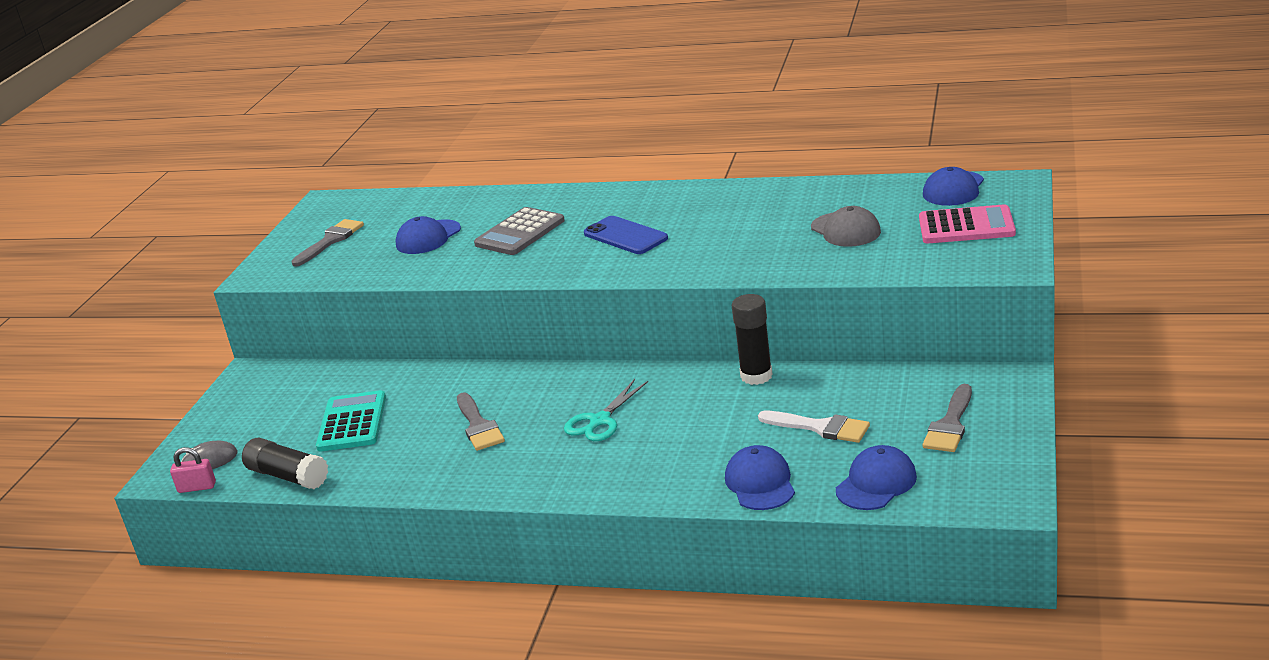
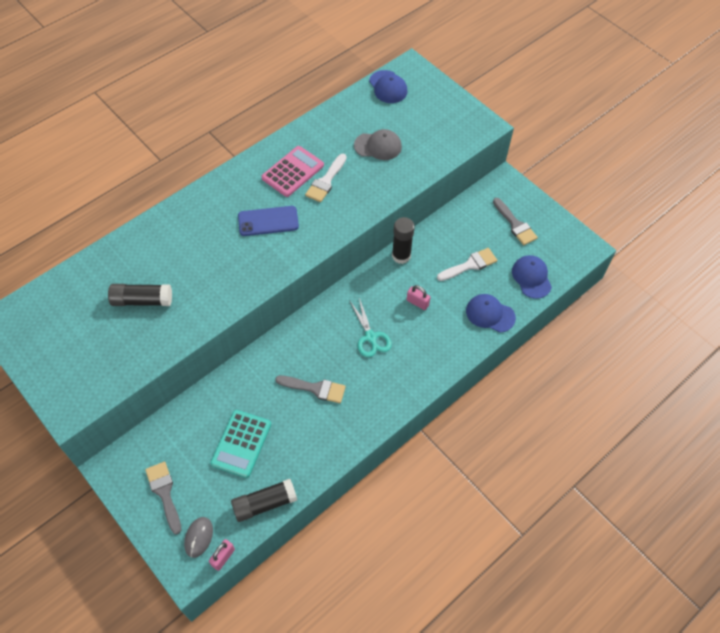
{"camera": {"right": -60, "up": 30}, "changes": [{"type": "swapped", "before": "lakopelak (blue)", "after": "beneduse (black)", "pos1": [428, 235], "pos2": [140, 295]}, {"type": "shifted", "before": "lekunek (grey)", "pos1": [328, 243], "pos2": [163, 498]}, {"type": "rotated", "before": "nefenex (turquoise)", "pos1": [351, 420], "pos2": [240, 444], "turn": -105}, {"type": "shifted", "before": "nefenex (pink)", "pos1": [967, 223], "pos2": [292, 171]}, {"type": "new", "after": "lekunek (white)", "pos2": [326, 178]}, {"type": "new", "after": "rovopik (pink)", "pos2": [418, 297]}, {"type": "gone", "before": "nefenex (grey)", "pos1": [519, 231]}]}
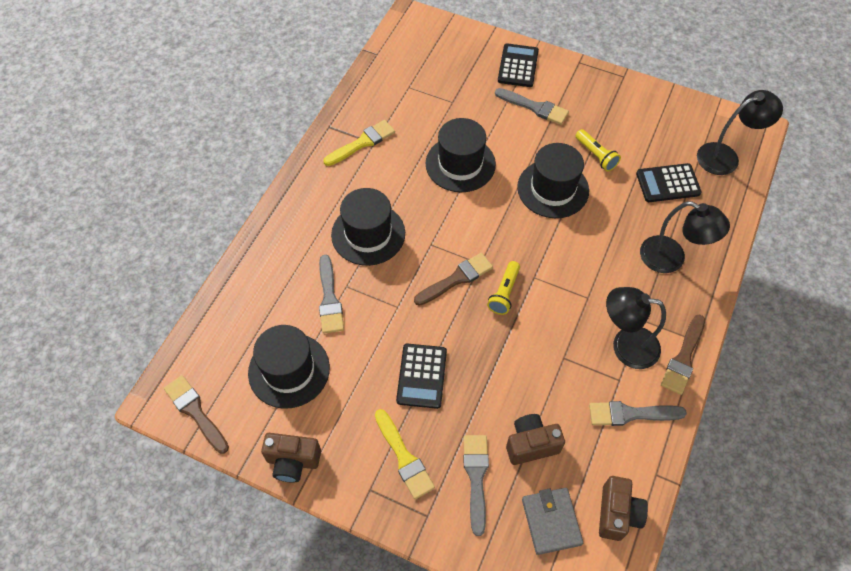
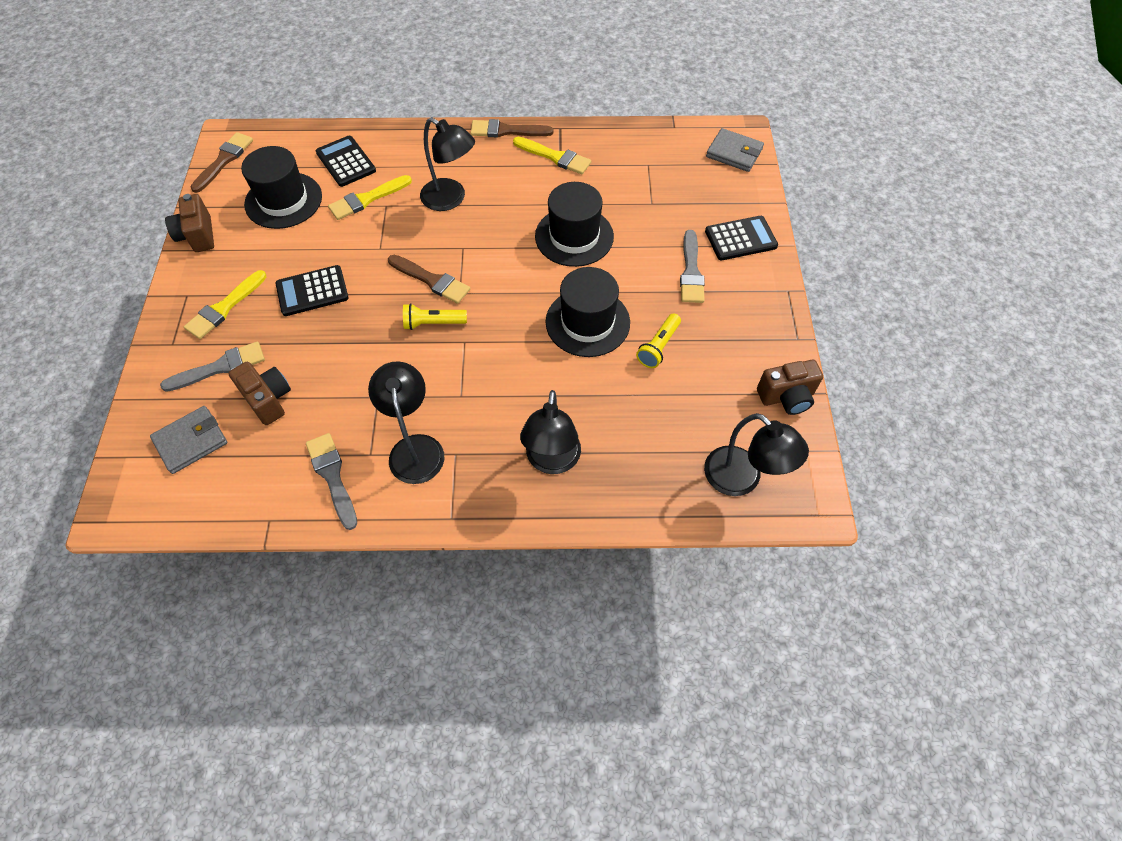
{"camera": {"right": 65, "up": 0}, "changes": [{"type": "shifted", "before": "nefenex (black)", "pos1": [669, 182], "pos2": [346, 161]}, {"type": "repainted", "before": "lekunek (grey)", "after": "lekunek (yellow)", "pos1": [331, 294], "pos2": [370, 197]}, {"type": "swapped", "before": "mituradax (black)", "after": "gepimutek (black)", "pos1": [368, 227], "pos2": [447, 164]}, {"type": "shifted", "before": "lekunek (brown)", "pos1": [683, 354], "pos2": [512, 128]}, {"type": "new", "after": "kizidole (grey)", "pos2": [735, 150]}, {"type": "shifted", "before": "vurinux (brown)", "pos1": [623, 508], "pos2": [790, 387]}]}
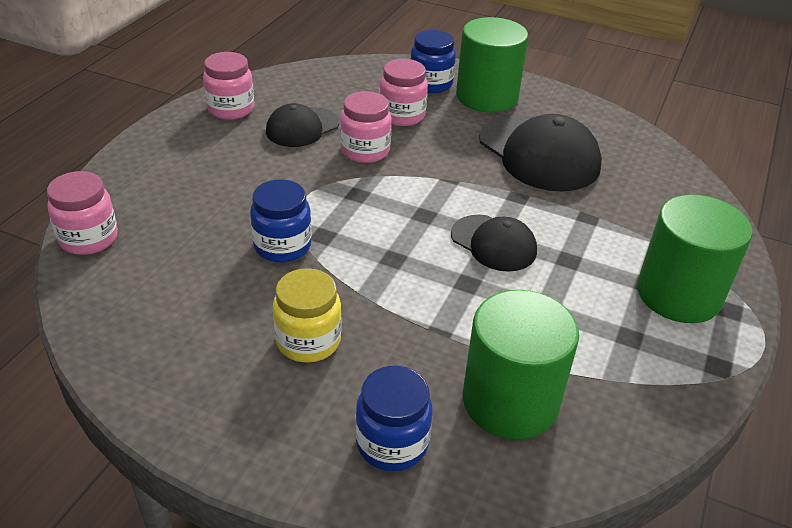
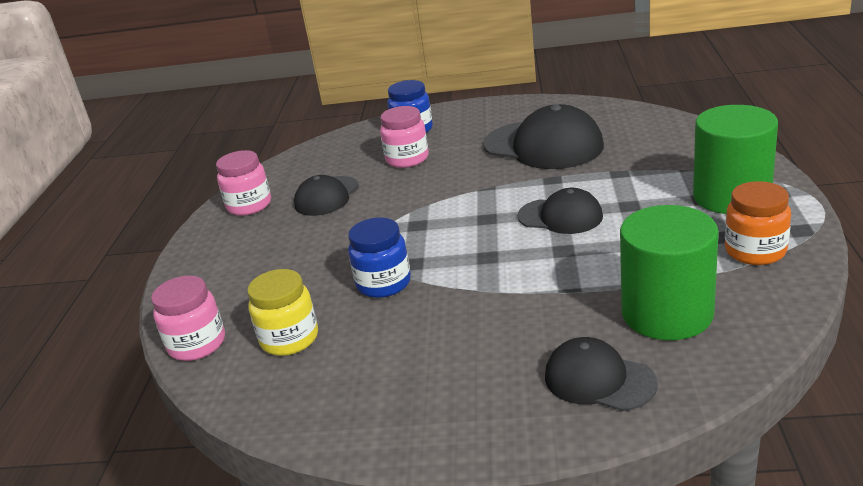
{"camera": {"right": -15, "up": -10}, "changes": [{"type": "shifted", "before": "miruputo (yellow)", "pos1": [307, 315], "pos2": [282, 312]}, {"type": "swapped", "before": "miruputo (blue)", "after": "lakopelak (black)", "pos1": [394, 418], "pos2": [601, 374]}, {"type": "new", "after": "miruputo (orange)", "pos2": [758, 223]}, {"type": "gone", "before": "miruputo (pink)", "pos1": [366, 127]}, {"type": "gone", "before": "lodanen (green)", "pos1": [492, 64]}]}
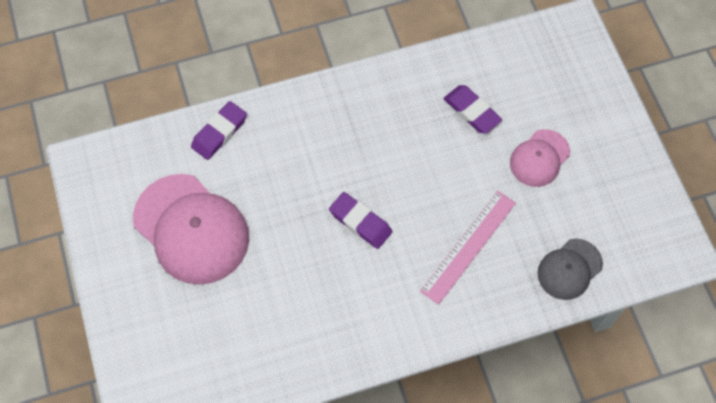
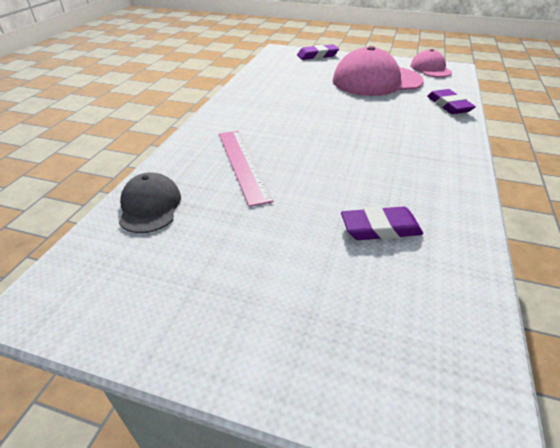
{"camera": {"right": 125, "up": -25}, "changes": [{"type": "shifted", "before": "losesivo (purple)", "pos1": [360, 220], "pos2": [318, 52]}, {"type": "shifted", "before": "lakopelak (pink)", "pos1": [540, 158], "pos2": [431, 63]}]}
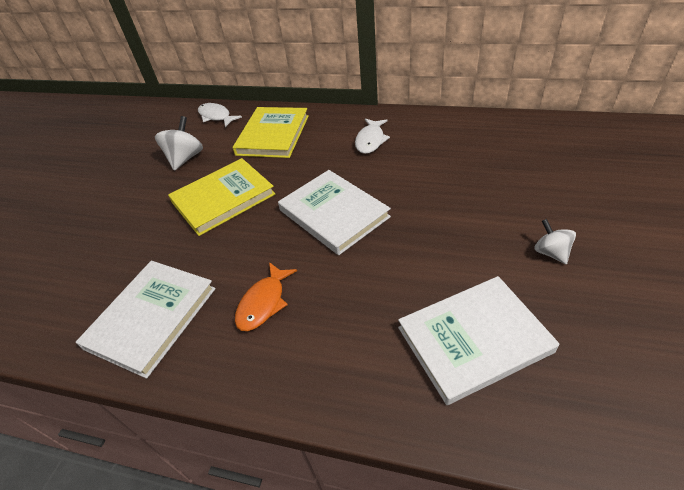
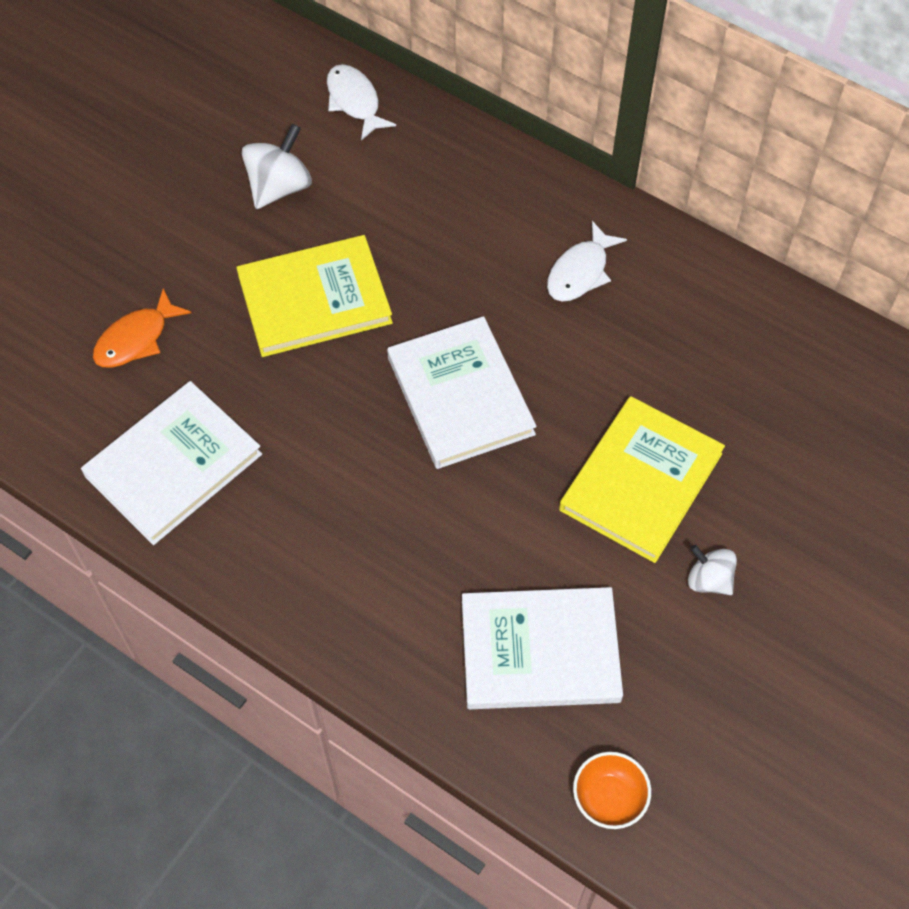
{"camera": {"right": 15, "up": 15}, "changes": [{"type": "shifted", "before": "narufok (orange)", "pos1": [266, 296], "pos2": [142, 328]}, {"type": "shifted", "before": "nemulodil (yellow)", "pos1": [270, 132], "pos2": [642, 479]}, {"type": "new", "after": "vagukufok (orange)", "pos2": [612, 790]}, {"type": "rotated", "before": "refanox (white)", "pos1": [555, 241], "pos2": [712, 570], "turn": -45}]}
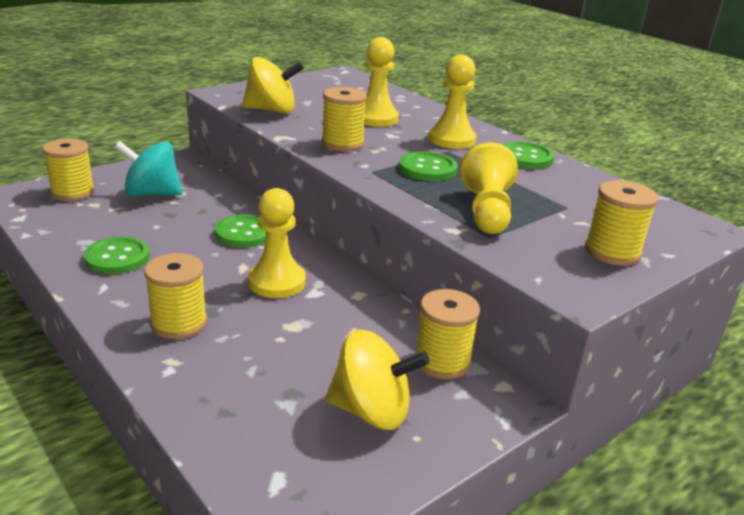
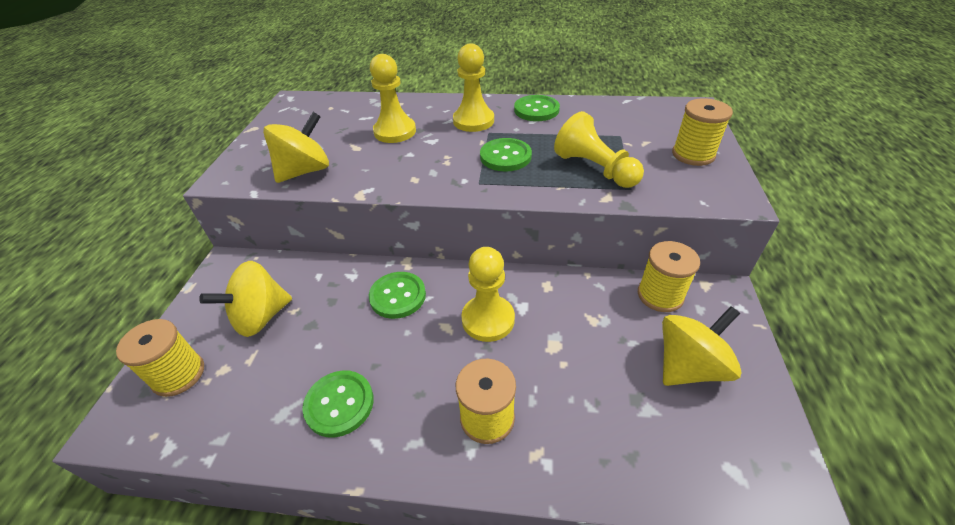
{"camera": {"right": -40, "up": 15}, "changes": [{"type": "repainted", "before": "refanox (turquoise)", "after": "refanox (yellow)", "pos1": [148, 168], "pos2": [245, 299]}, {"type": "gone", "before": "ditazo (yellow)", "pos1": [344, 119]}]}
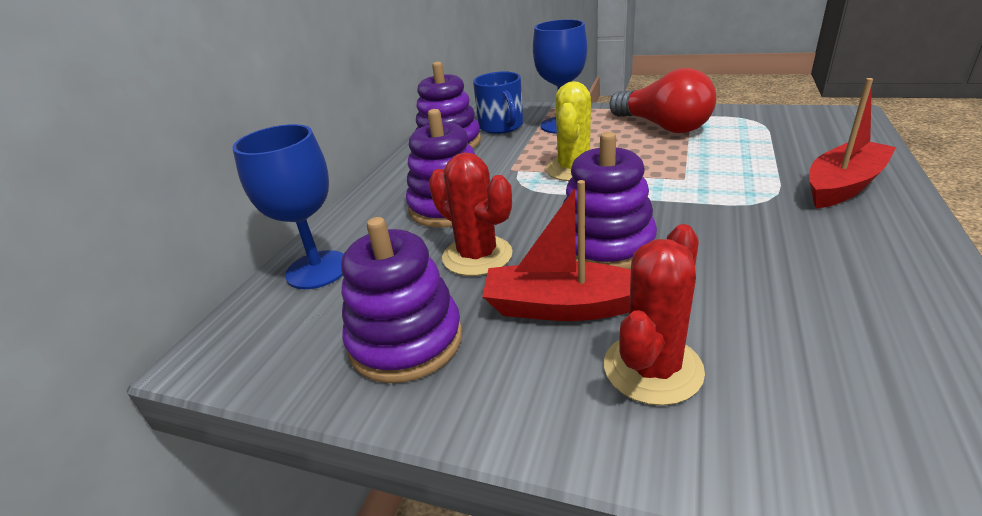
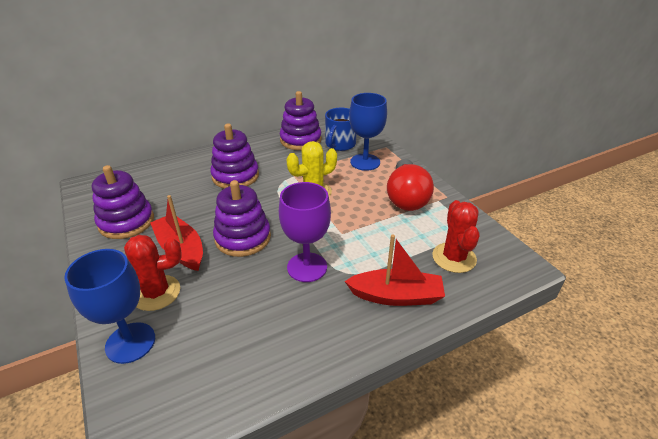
{"camera": {"right": 40, "up": 5}, "changes": [{"type": "shifted", "before": "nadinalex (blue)", "pos1": [288, 206], "pos2": [109, 306]}, {"type": "new", "after": "nadinalex (purple)", "pos2": [305, 232]}, {"type": "shifted", "before": "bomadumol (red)", "pos1": [471, 214], "pos2": [456, 236]}]}
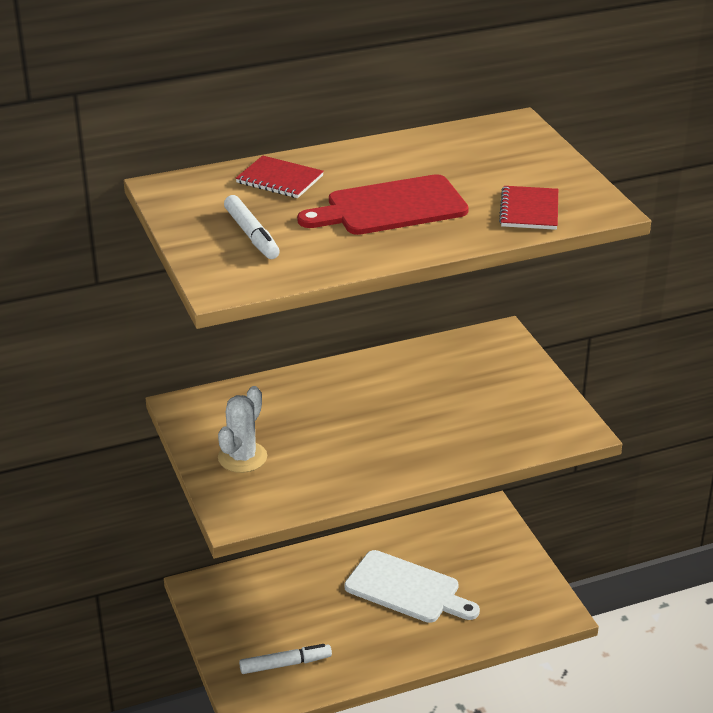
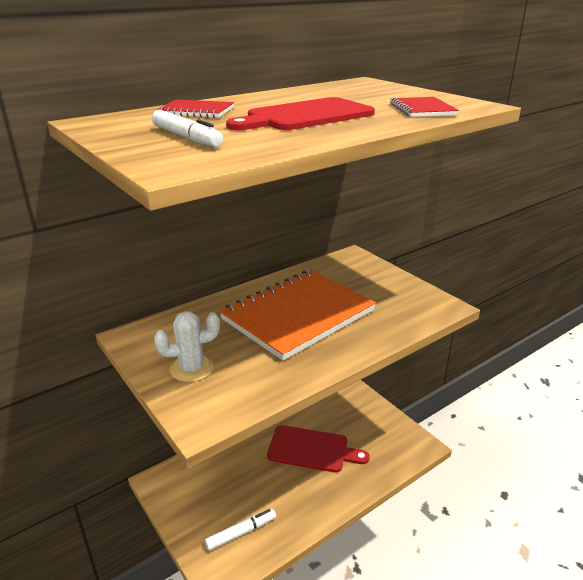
{"camera": {"right": -15, "up": -5}, "changes": [{"type": "rotated", "before": "bomadumol (white)", "pos1": [242, 429], "pos2": [187, 346], "turn": 60}, {"type": "new", "after": "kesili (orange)", "pos2": [297, 315]}, {"type": "repainted", "before": "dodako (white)", "after": "dodako (red)", "pos1": [412, 586], "pos2": [318, 449]}]}
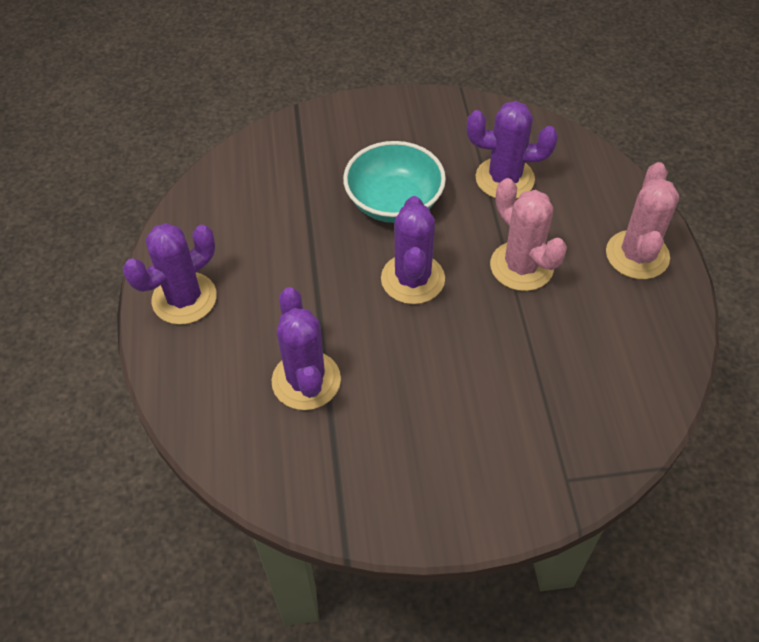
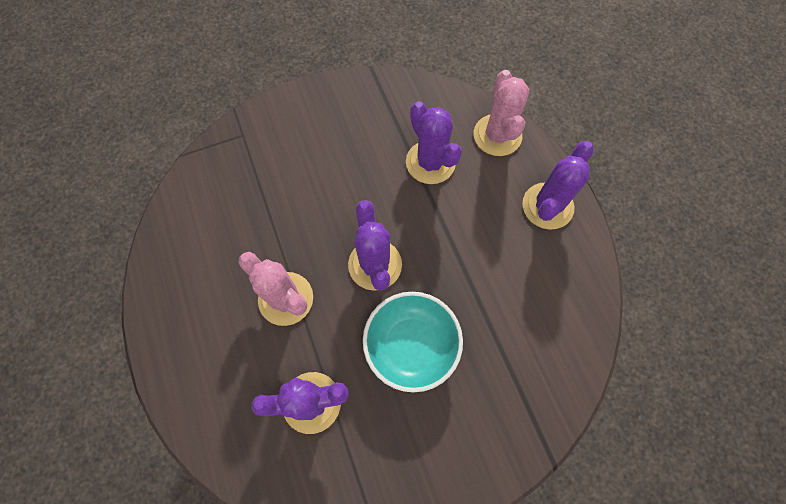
{"camera": {"right": 165, "up": 15}, "changes": [{"type": "shifted", "before": "bomadumol (pink)", "pos1": [642, 220], "pos2": [502, 113]}]}
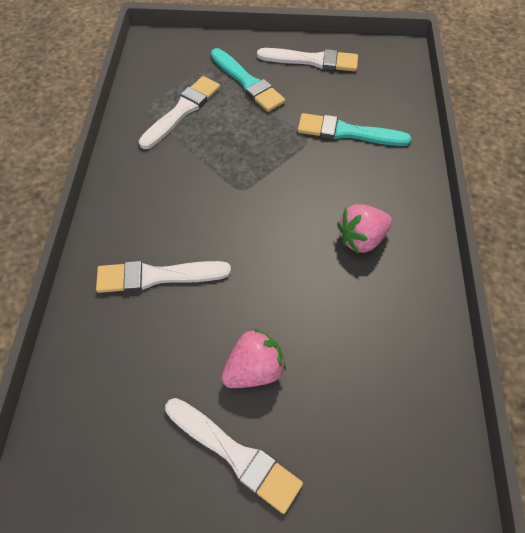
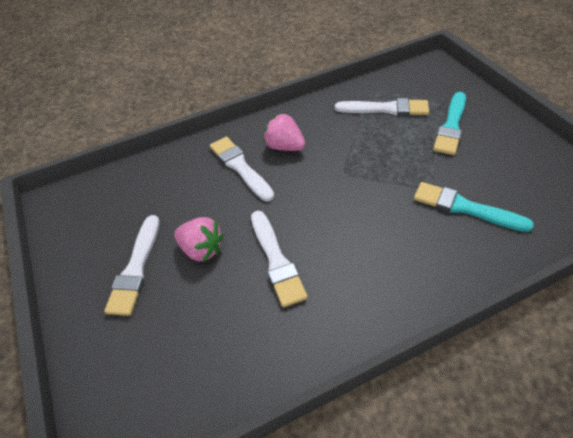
{"camera": {"right": 65, "up": -10}, "changes": [{"type": "shifted", "before": "lekunek (white)", "pos1": [307, 59], "pos2": [279, 259]}, {"type": "shifted", "before": "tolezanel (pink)", "pos1": [364, 229], "pos2": [284, 132]}, {"type": "rotated", "before": "lekunek (turquoise)", "pos1": [354, 129], "pos2": [474, 207], "turn": -45}]}
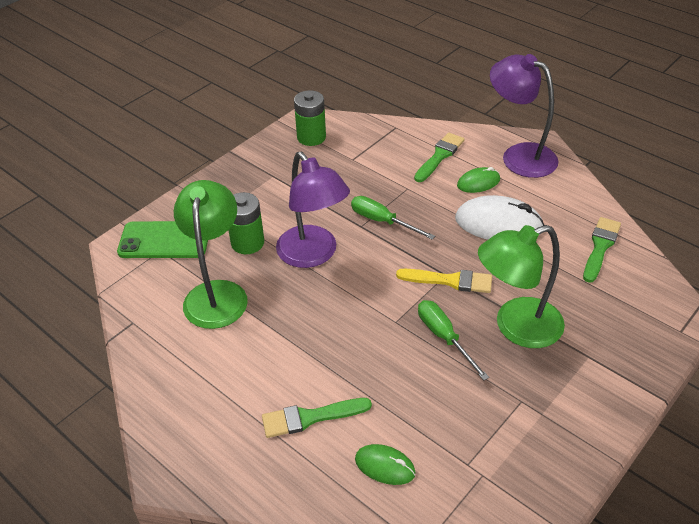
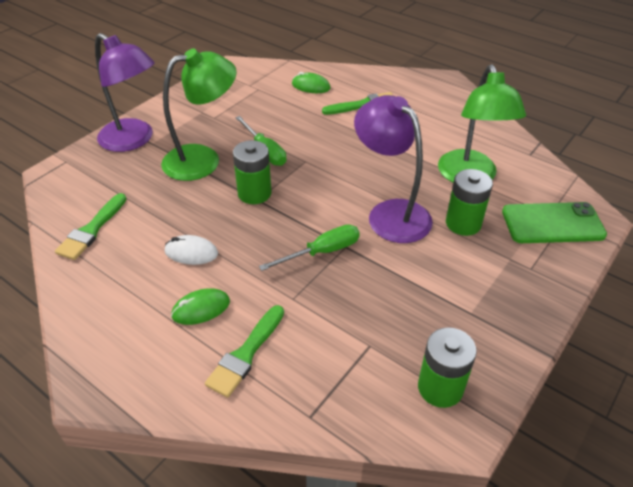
{"camera": {"right": 175, "up": 0}, "changes": [{"type": "shifted", "before": "gepimutek (purple)", "pos1": [524, 116], "pos2": [125, 92]}, {"type": "scaled", "before": "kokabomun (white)", "pos1": [499, 217], "pos2": [191, 250], "scale": 0.56}, {"type": "swapped", "before": "lekunek (yellow)", "after": "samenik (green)", "pos1": [444, 281], "pos2": [252, 172]}, {"type": "rotated", "before": "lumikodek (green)", "pos1": [393, 218], "pos2": [309, 248], "turn": -60}]}
